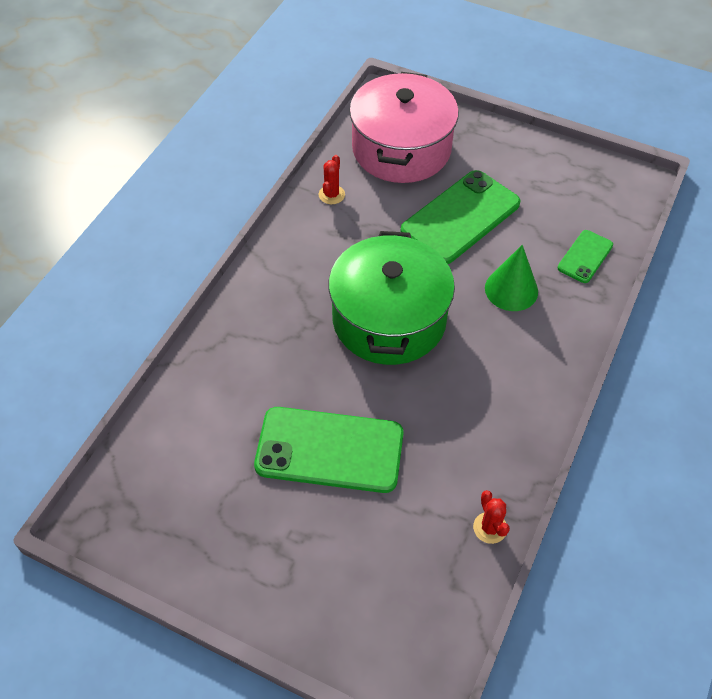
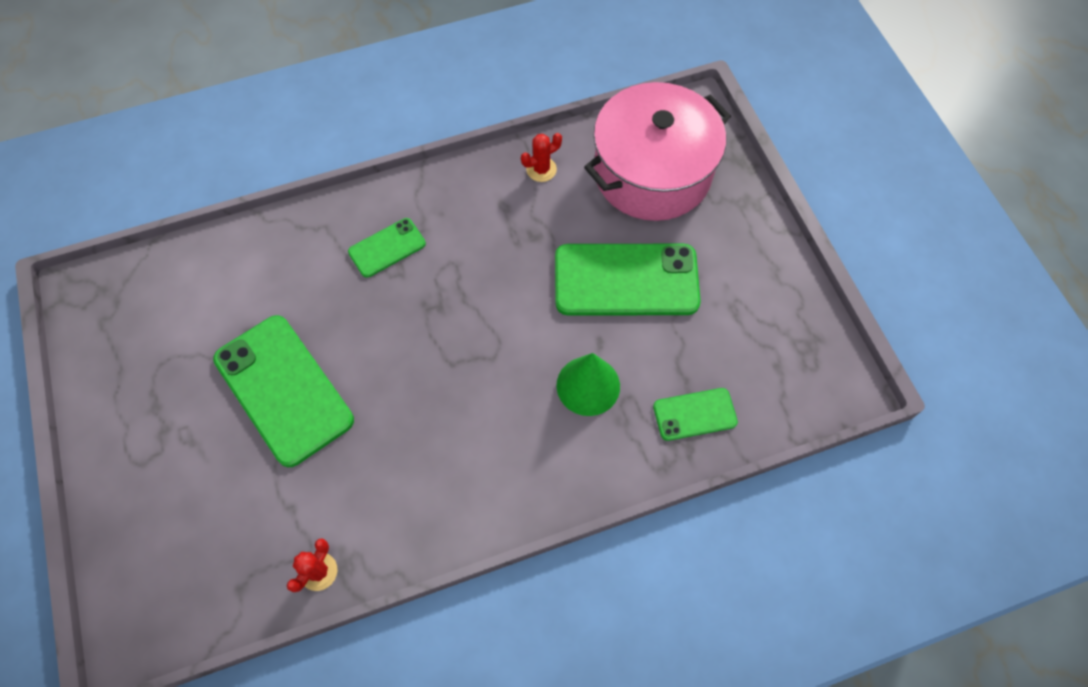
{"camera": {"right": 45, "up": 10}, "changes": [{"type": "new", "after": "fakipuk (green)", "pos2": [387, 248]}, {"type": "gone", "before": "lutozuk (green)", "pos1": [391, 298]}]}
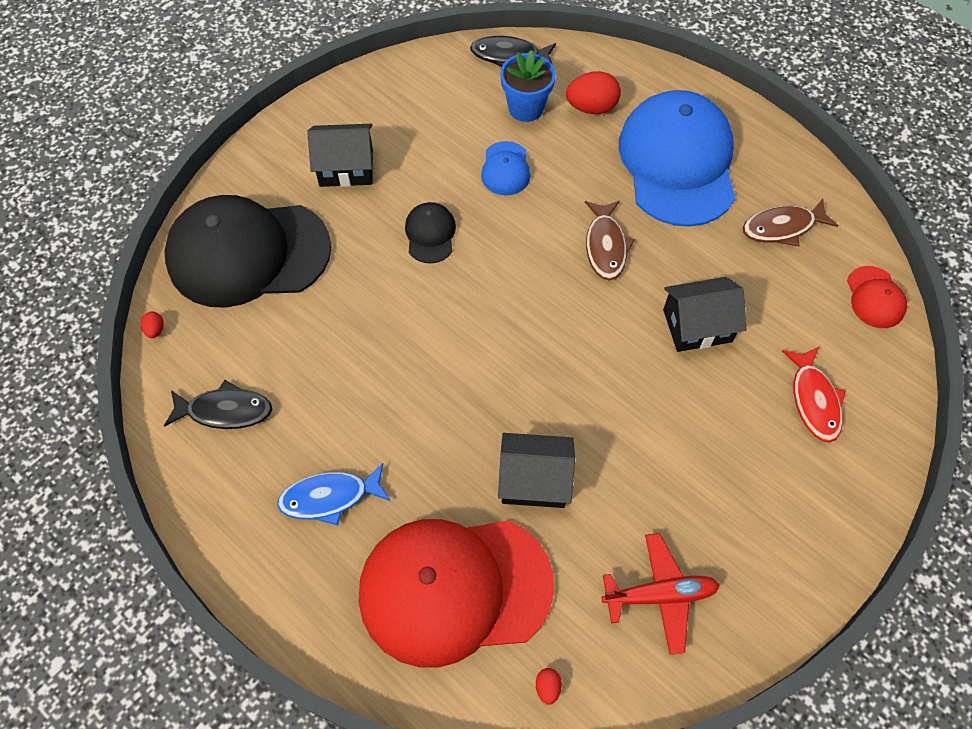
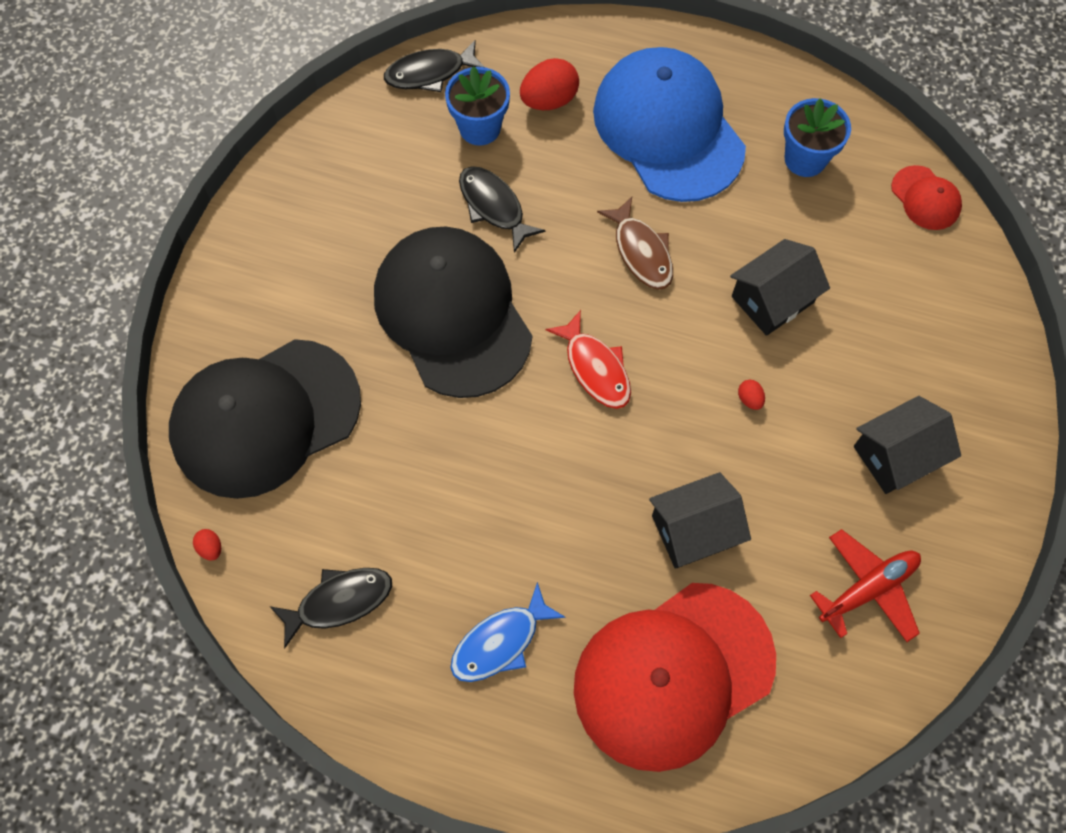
{"camera": {"right": -25, "up": 5}, "changes": [{"type": "scaled", "before": "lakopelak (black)", "pos1": [430, 232], "pos2": [453, 312], "scale": 2.35}, {"type": "swapped", "before": "lakopelak (blue)", "after": "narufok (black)", "pos1": [505, 168], "pos2": [502, 209]}, {"type": "shifted", "before": "narufok (red)", "pos1": [814, 395], "pos2": [588, 359]}, {"type": "shifted", "before": "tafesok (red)", "pos1": [549, 686], "pos2": [751, 395]}, {"type": "swapped", "before": "narufok (brown)", "after": "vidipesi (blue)", "pos1": [790, 222], "pos2": [817, 137]}, {"type": "shifted", "before": "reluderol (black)", "pos1": [340, 155], "pos2": [907, 445]}]}
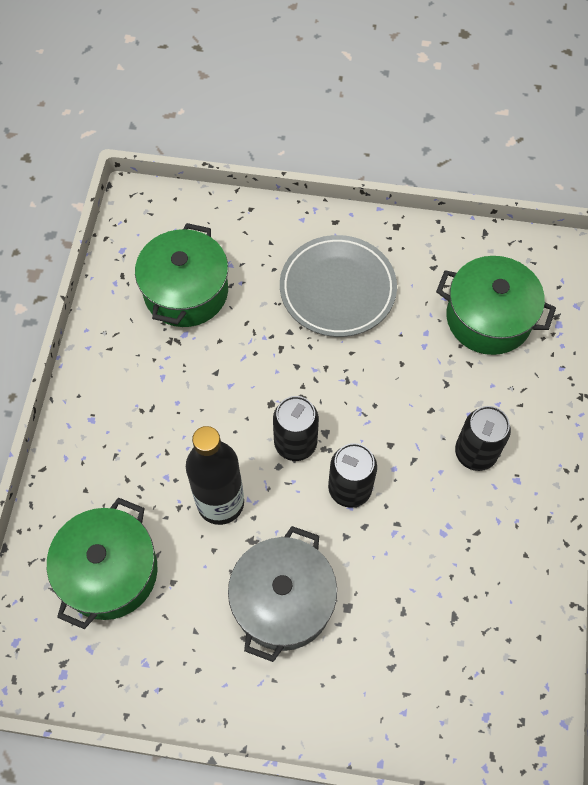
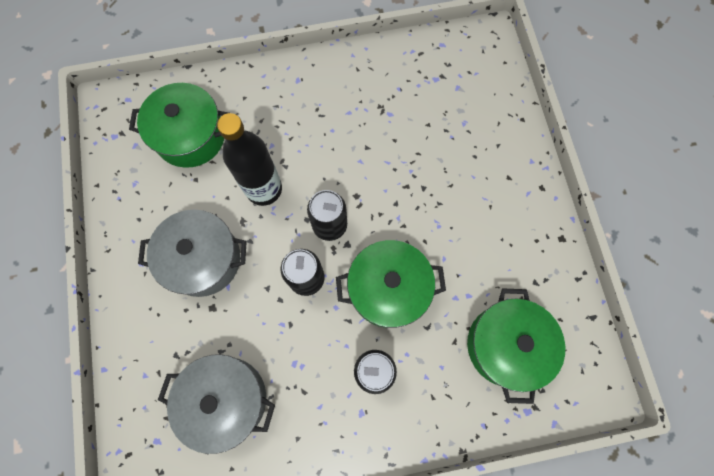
{"camera": {"right": 70, "up": 10}, "changes": [{"type": "new", "after": "lutozuk (grey)", "pos2": [216, 404]}, {"type": "shifted", "before": "lutozuk (green)", "pos1": [181, 275], "pos2": [391, 284]}, {"type": "gone", "before": "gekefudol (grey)", "pos1": [338, 286]}]}
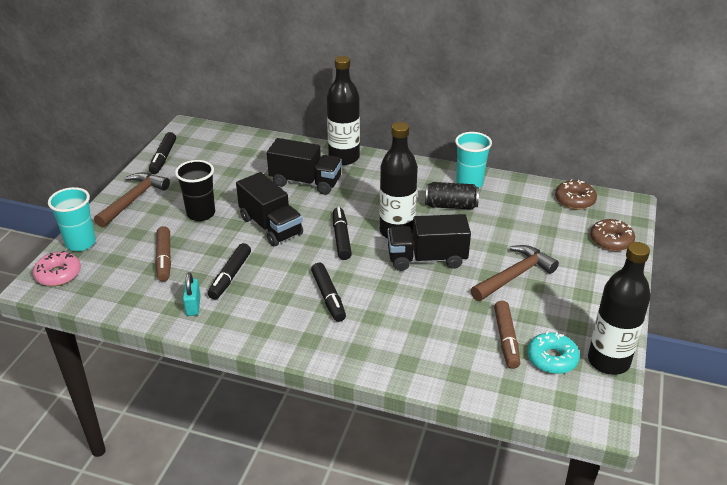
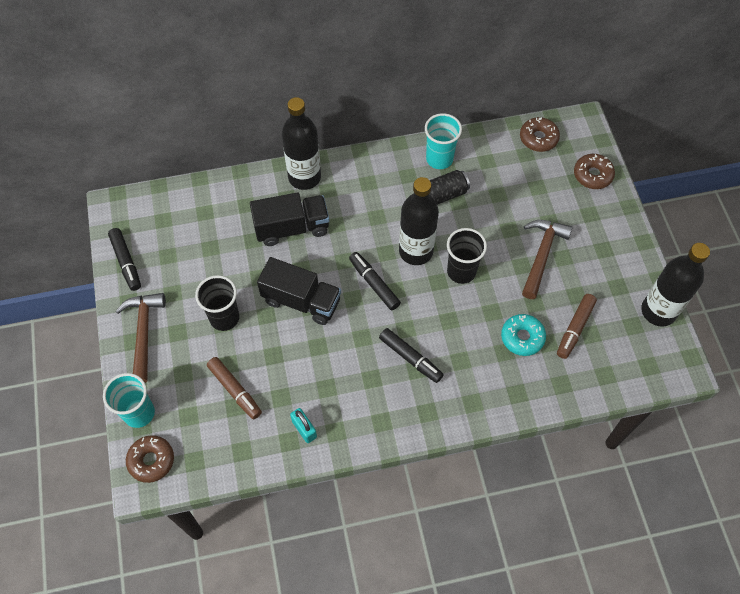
{"camera": {"right": -30, "up": 25}, "changes": [{"type": "repainted", "before": "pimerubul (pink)", "after": "pimerubul (brown)", "pos1": [57, 268], "pos2": [150, 459]}, {"type": "swapped", "before": "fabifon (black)", "after": "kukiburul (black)", "pos1": [429, 242], "pos2": [467, 256]}, {"type": "shifted", "before": "pimerubul (turquoise)", "pos1": [553, 352], "pos2": [523, 335]}, {"type": "rotated", "before": "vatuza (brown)", "pos1": [507, 335], "pos2": [577, 326], "turn": 60}, {"type": "gone", "before": "vatuza (black)", "pos1": [229, 271]}]}
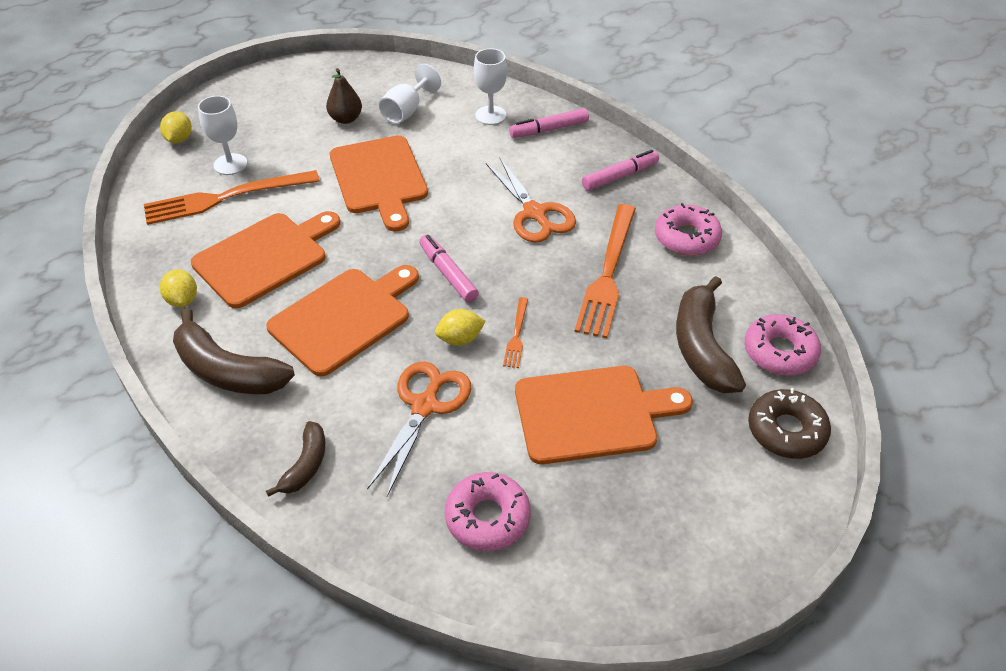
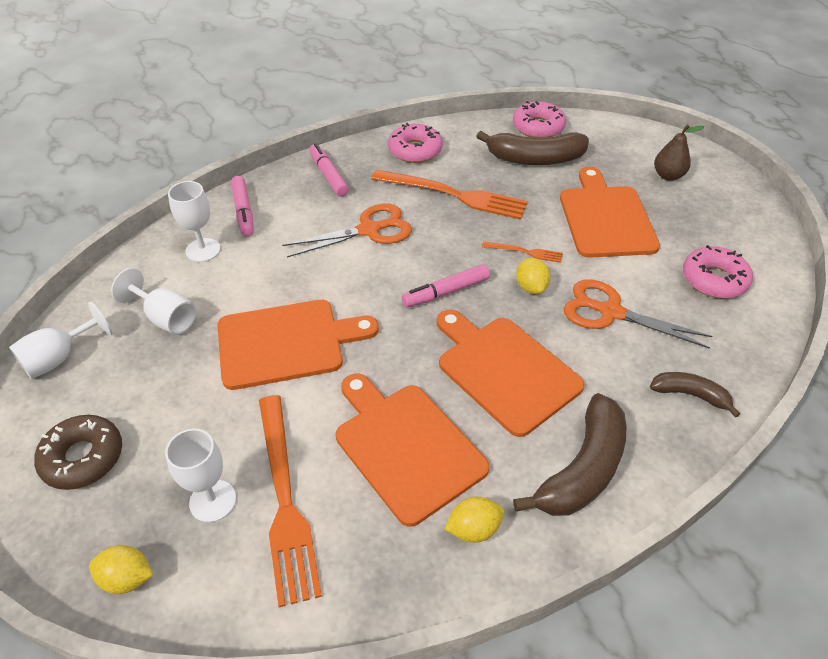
{"camera": {"right": -85, "up": 0}, "changes": [{"type": "new", "after": "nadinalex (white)", "pos2": [60, 340]}, {"type": "shifted", "before": "pimerubul (brown)", "pos1": [789, 423], "pos2": [78, 452]}, {"type": "shifted", "before": "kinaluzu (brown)", "pos1": [344, 96], "pos2": [679, 153]}]}
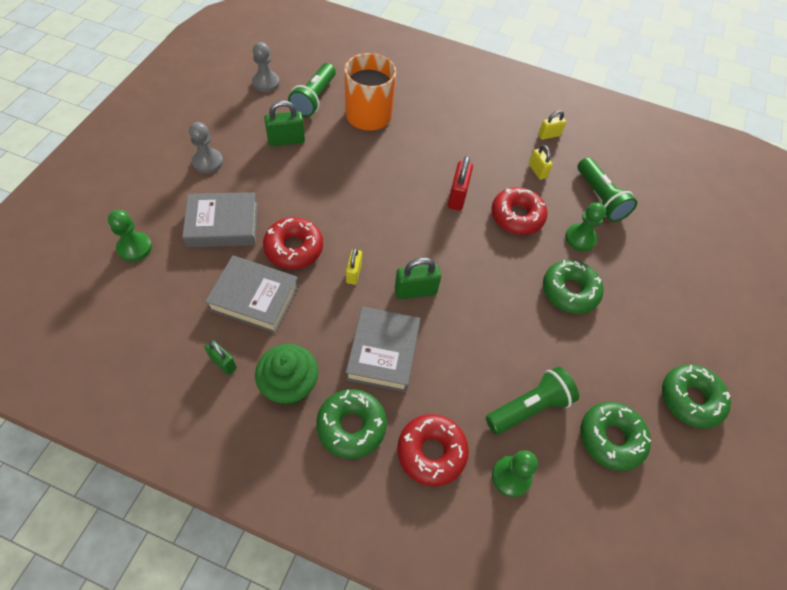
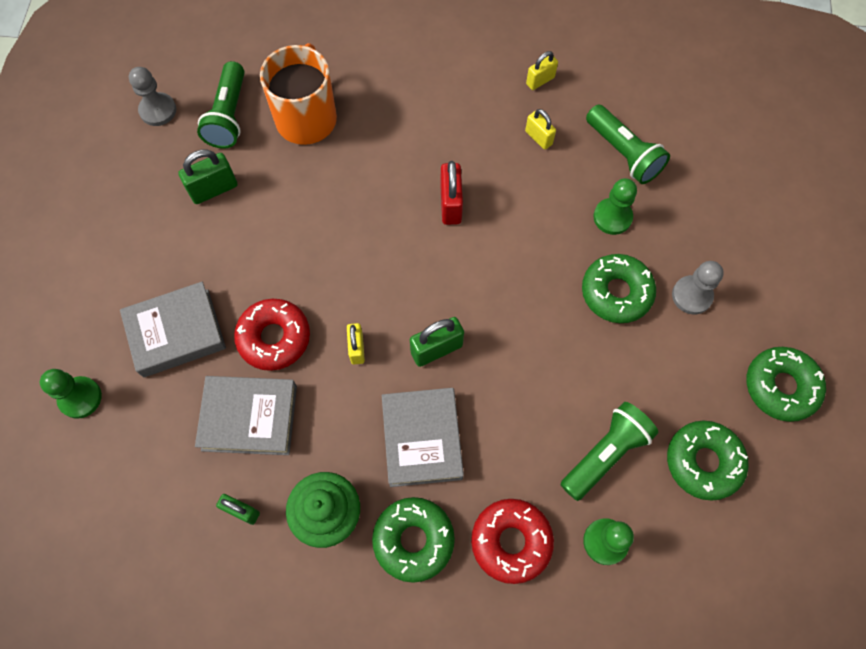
{"camera": {"right": -10, "up": 10}, "changes": [{"type": "shifted", "before": "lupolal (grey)", "pos1": [206, 148], "pos2": [698, 287]}, {"type": "gone", "before": "pimerubul (red)", "pos1": [519, 211]}]}
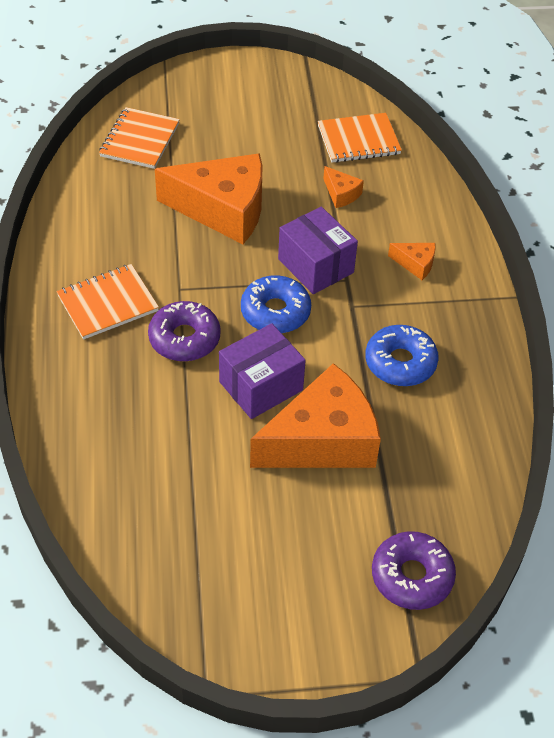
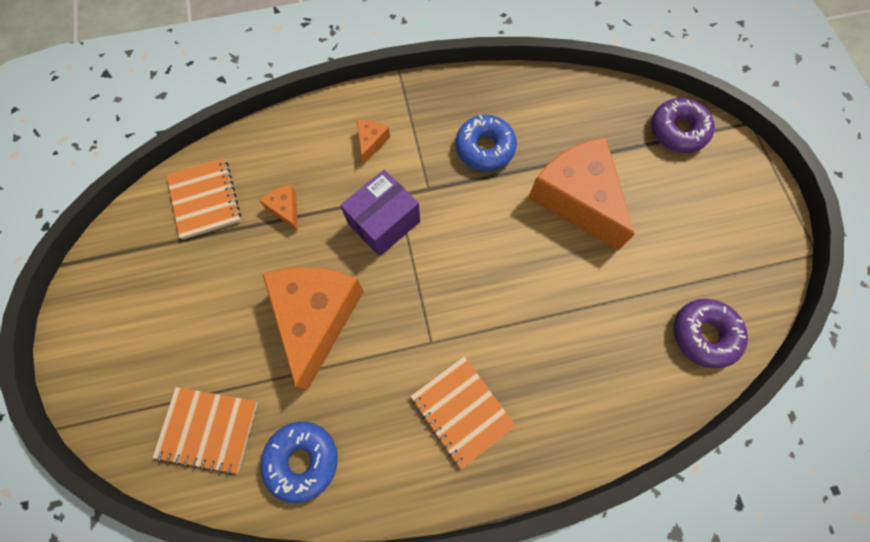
{"camera": {"right": -95, "up": 20}, "changes": [{"type": "rotated", "before": "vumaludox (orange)", "pos1": [343, 187], "pos2": [279, 208], "turn": -75}, {"type": "shifted", "before": "pimerubul (blue)", "pos1": [276, 304], "pos2": [299, 462]}, {"type": "shifted", "before": "pimerubul (purple)", "pos1": [184, 331], "pos2": [711, 334]}, {"type": "gone", "before": "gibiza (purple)", "pos1": [262, 371]}]}
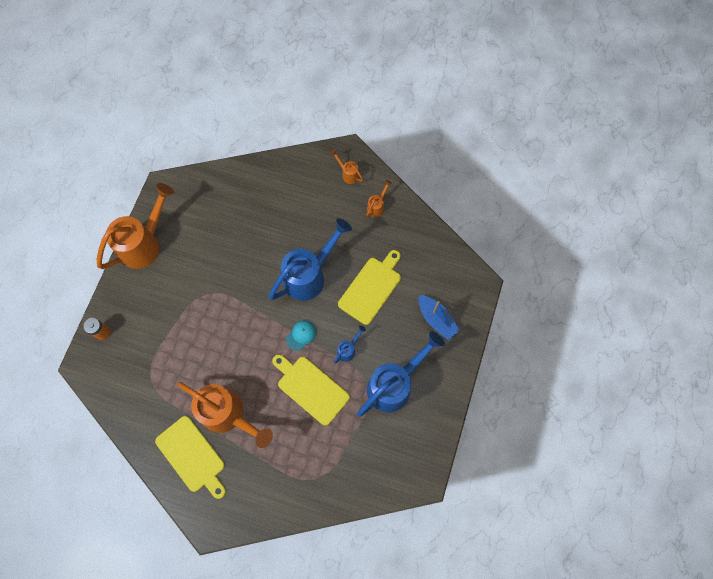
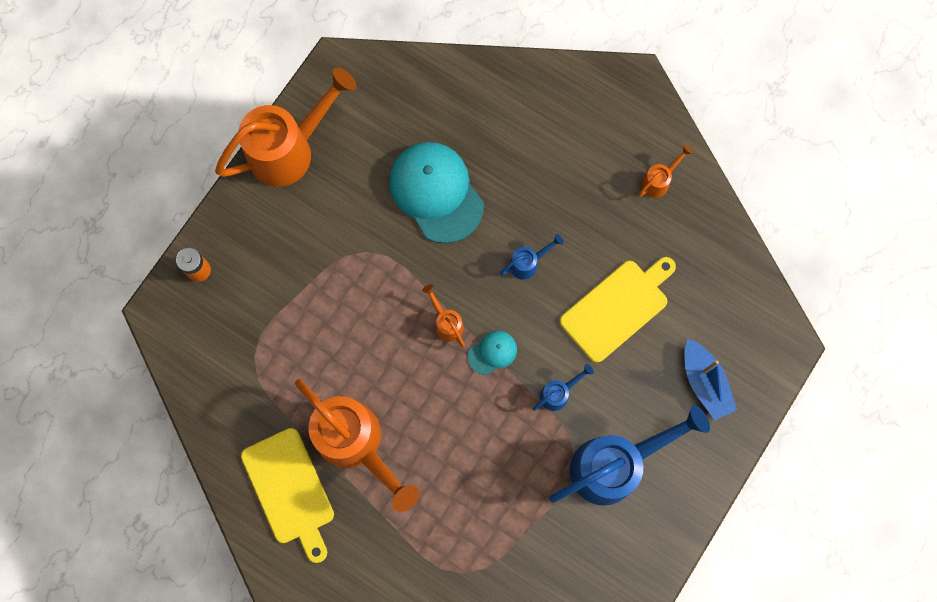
{"camera": {"right": 15, "up": 5}, "changes": [{"type": "new", "after": "lakopelak (turquoise)", "pos2": [436, 192]}, {"type": "shifted", "before": "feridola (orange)", "pos1": [346, 167], "pos2": [443, 315]}, {"type": "scaled", "before": "feridola (blue)", "pos1": [310, 259], "pos2": [532, 256], "scale": 0.43}, {"type": "gone", "before": "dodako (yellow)", "pos1": [311, 390]}]}
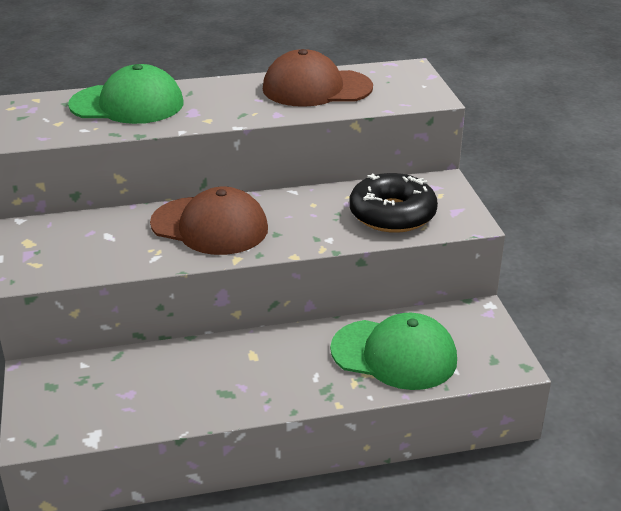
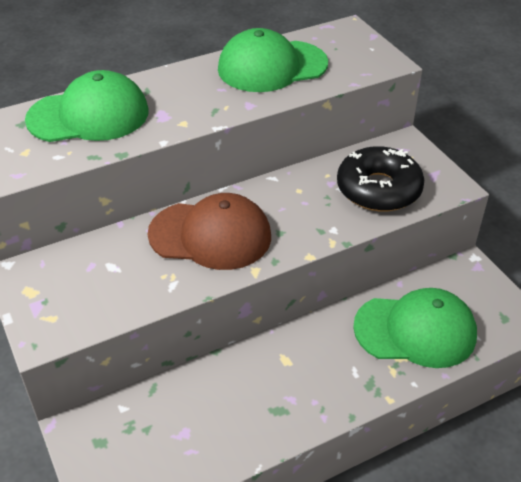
{"camera": {"right": -15, "up": 10}, "changes": [{"type": "repainted", "before": "lakopelak (brown)", "after": "lakopelak (green)", "pos1": [318, 78], "pos2": [273, 60]}]}
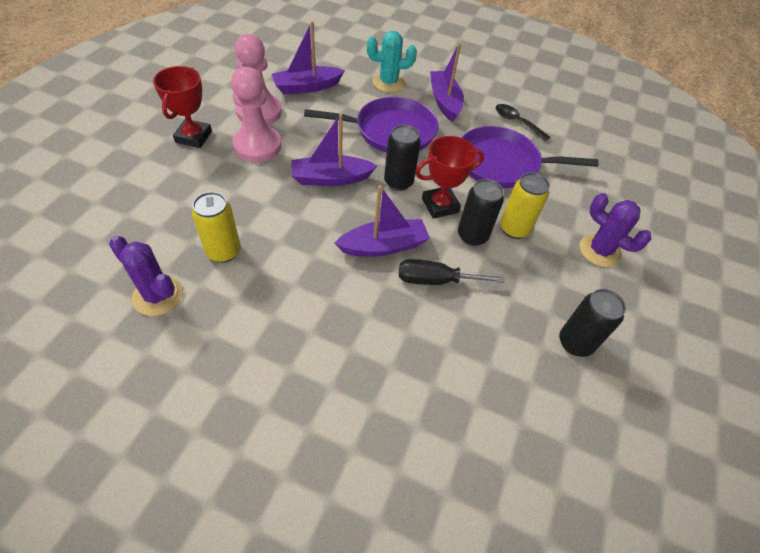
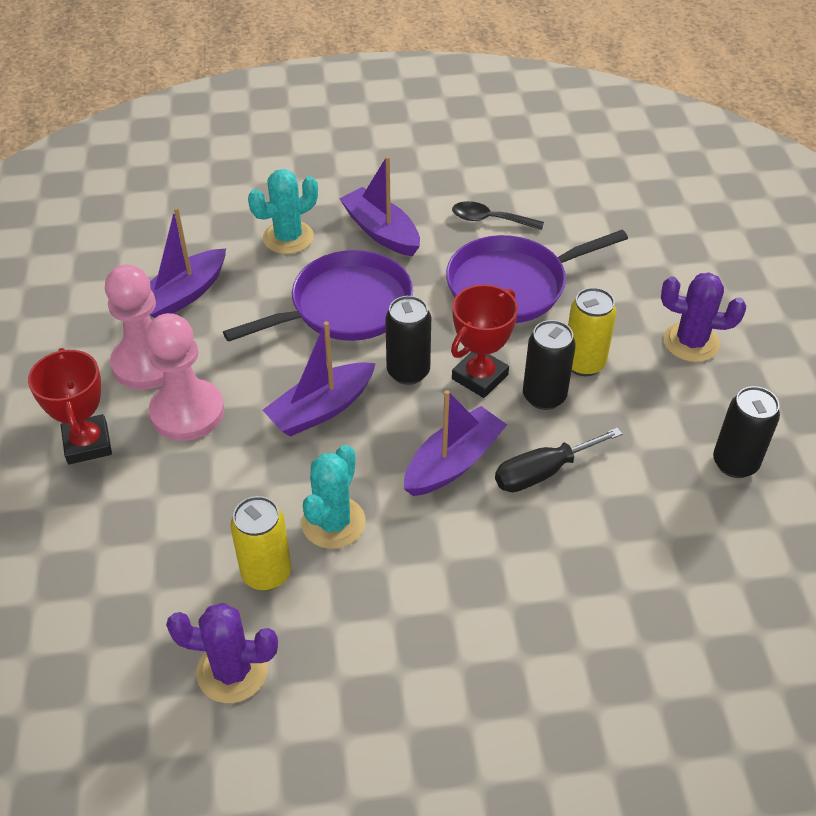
{"camera": {"right": -25, "up": -5}, "changes": [{"type": "new", "after": "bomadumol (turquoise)", "pos2": [333, 497]}]}
